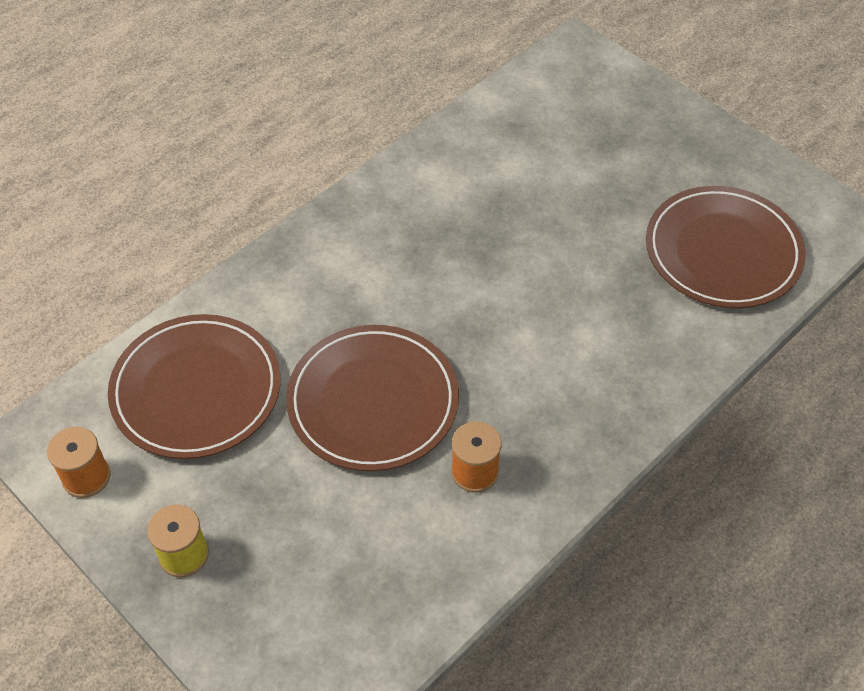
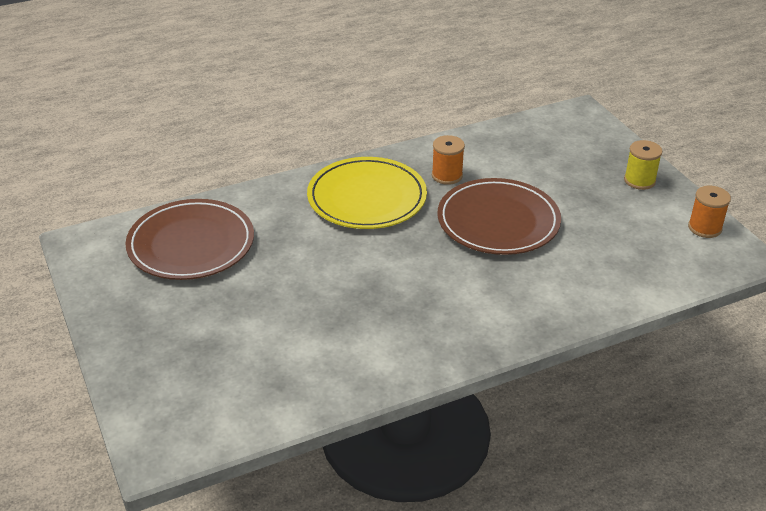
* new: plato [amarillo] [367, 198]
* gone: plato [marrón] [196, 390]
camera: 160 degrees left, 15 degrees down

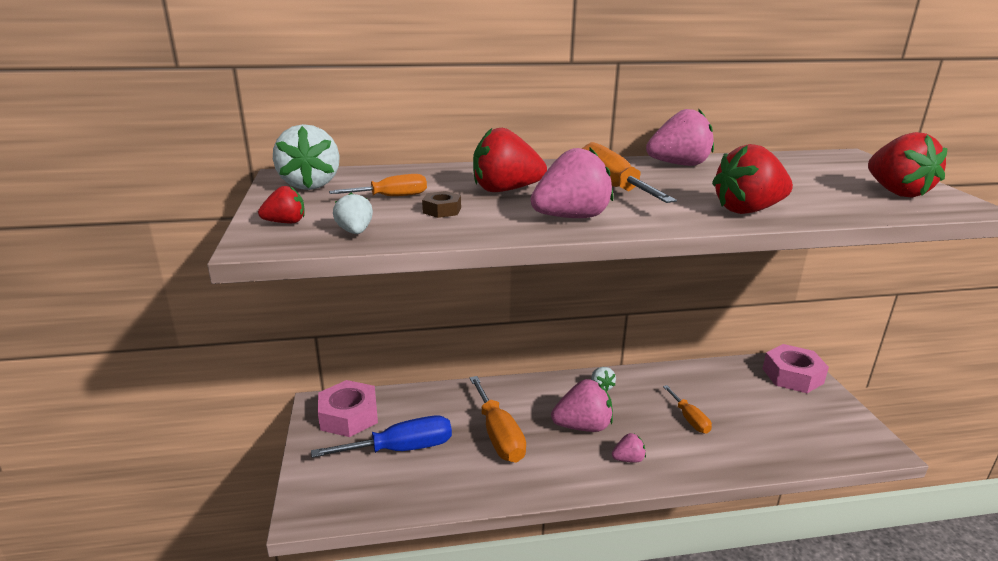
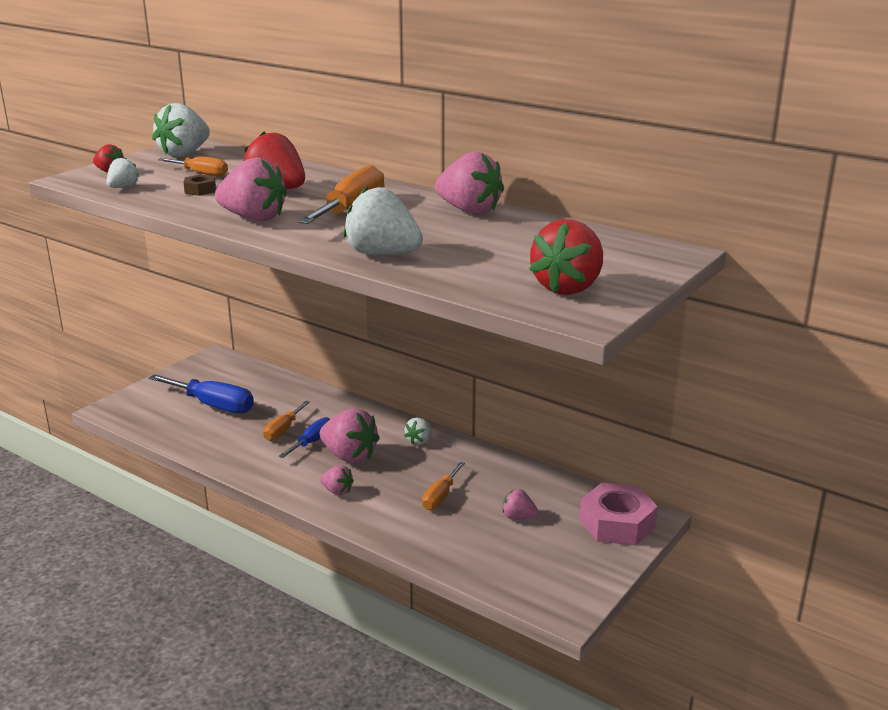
* scaled: destornillador [naranja] [498, 435] = [283, 430] x0.59
* new: destornillador [azul] [312, 442]
* repainted: fresa [rojo] [747, 210] to fresa [blanco] [382, 254]
* new: fresa [rosa] [518, 517]
* gone: tuerca [rosa] [348, 416]
camera: 45 degrees right, 0 degrees up

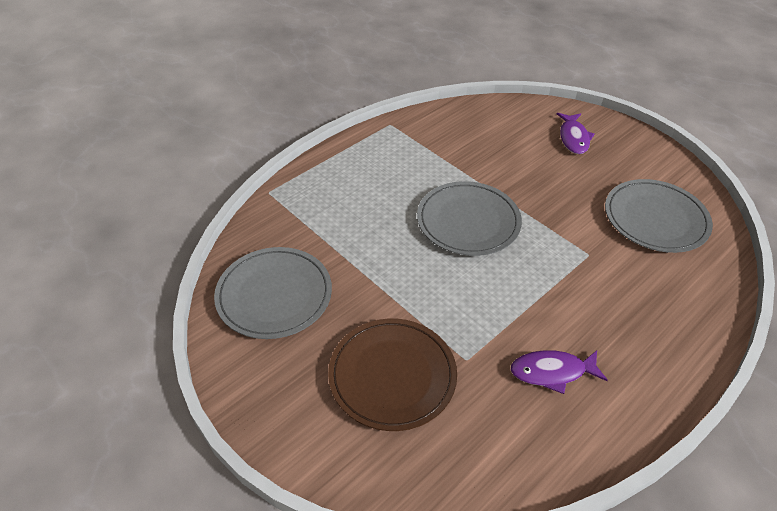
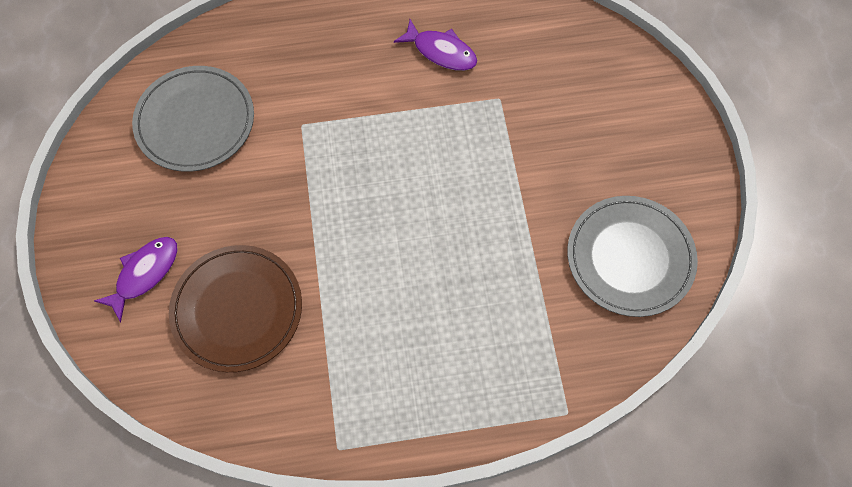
* shifted: plato [marrón] [392, 375] to [237, 309]
* gone: plato [gris] [468, 221]
camera: 145 degrees left, 20 degrees up

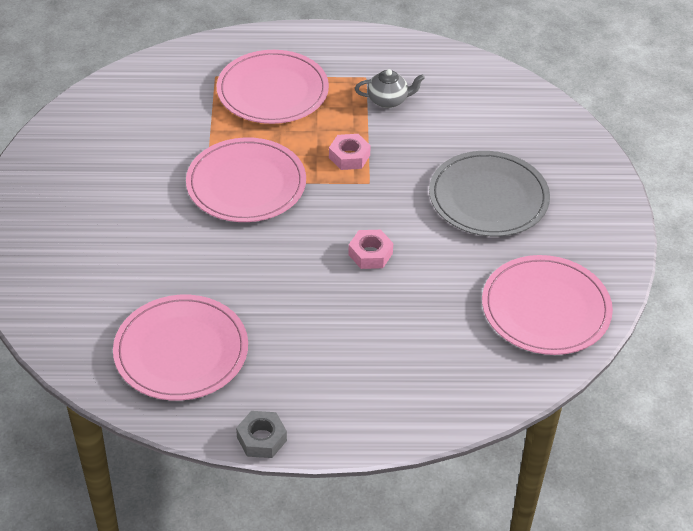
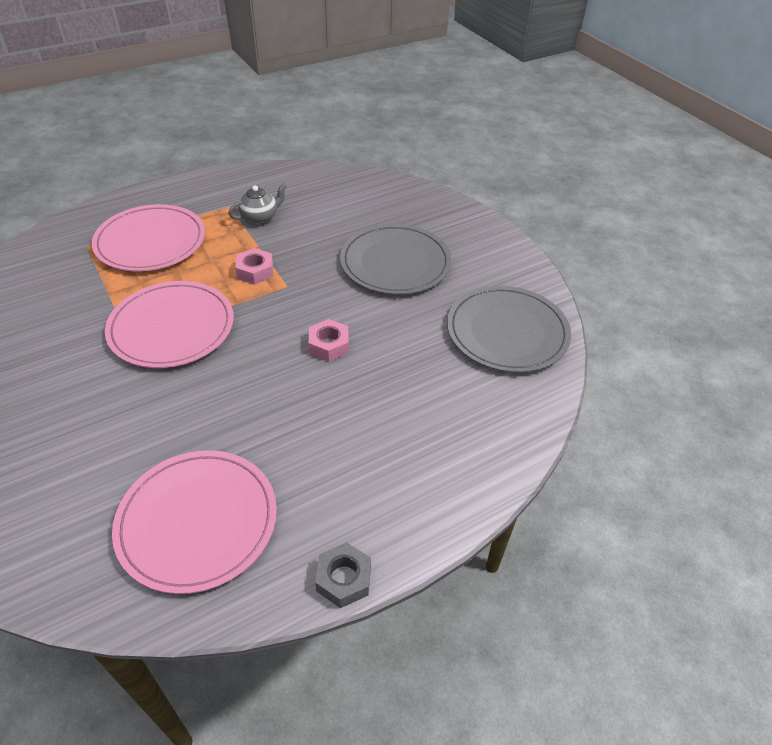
* repainted: plato [rosa] [546, 308] to plato [gris] [507, 332]
camera: 30 degrees left, 0 degrees up

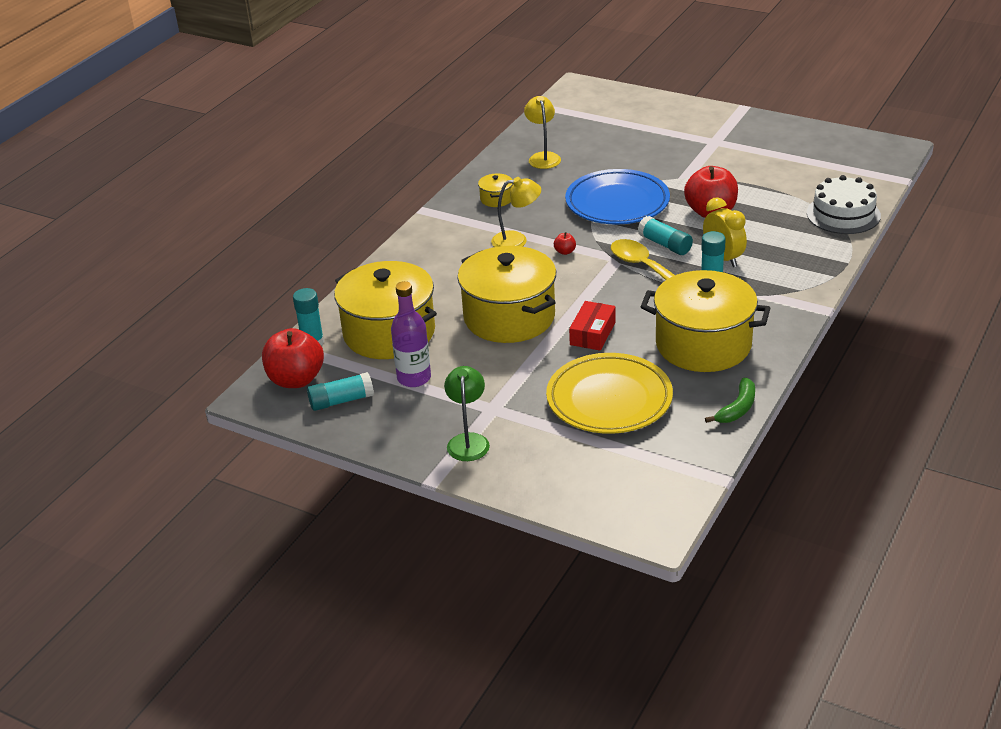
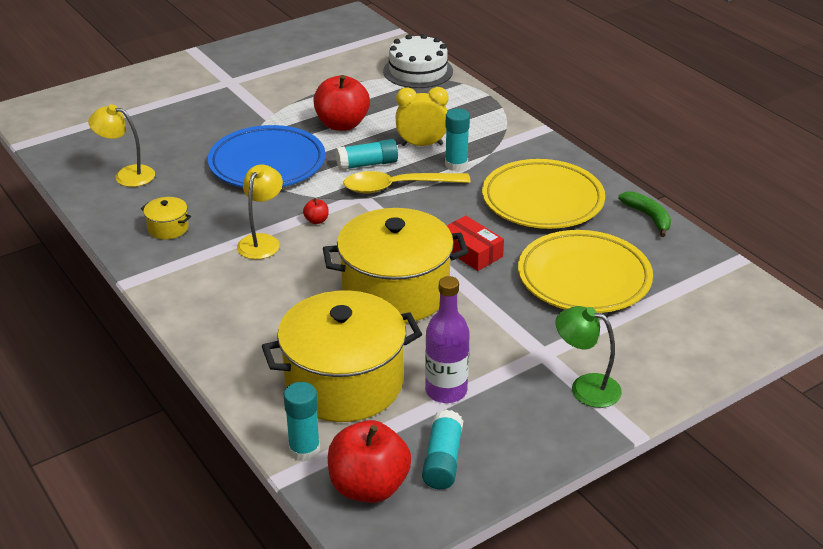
* swapped: olla [amarillo] [703, 345] to plato [amarillo] [542, 200]
camera: 65 degrees left, 0 degrees up

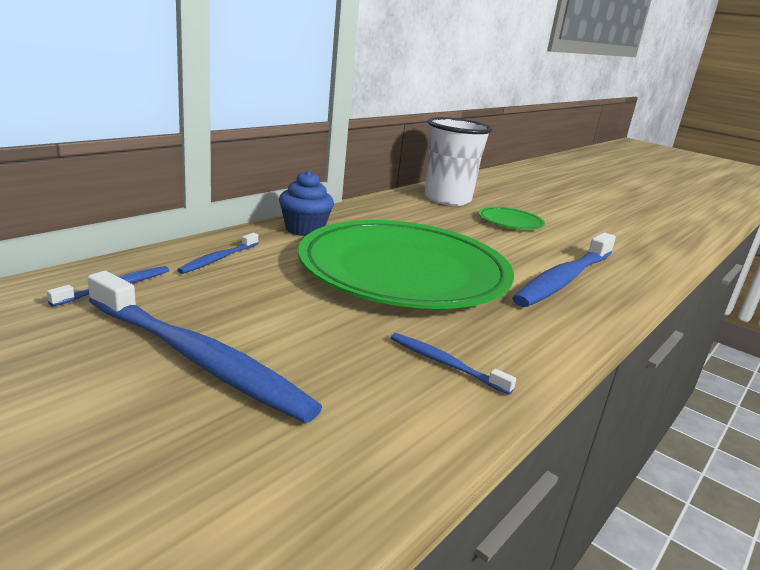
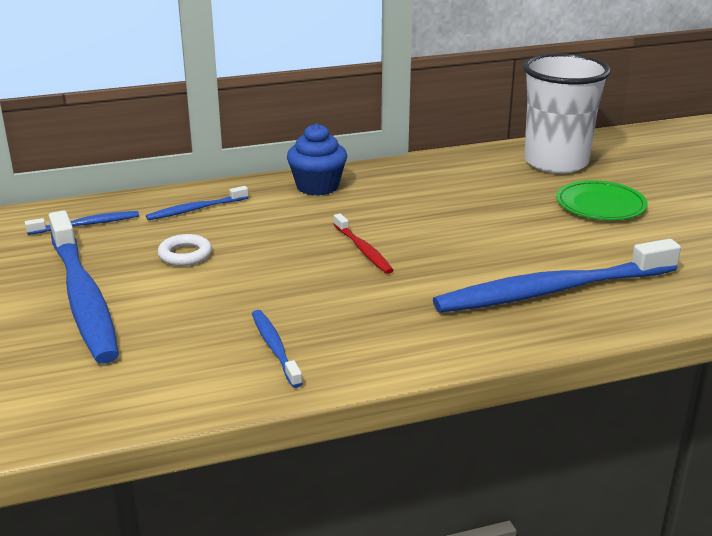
* new: anillo [blanco] [185, 255]
* swapped: plato [verde] [404, 271] to cepillo de dientes [rojo] [363, 250]
camera: 35 degrees right, 5 degrees up

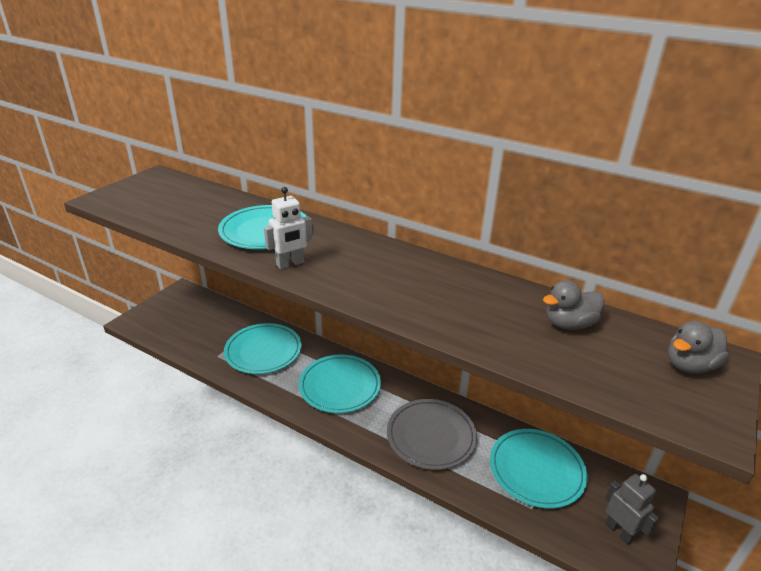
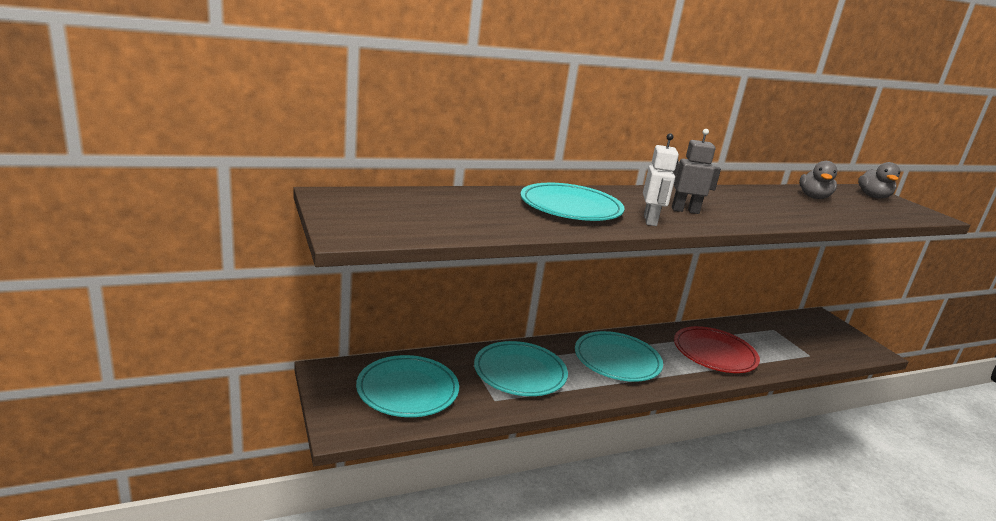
* shifted: plato [turquesa] [536, 470] to [407, 390]
* shifted: robot [gris] [619, 531] to [685, 210]
* repainted: plato [gris] [431, 436] to plato [rojo] [714, 353]
camera: 55 degrees left, 10 degrees down

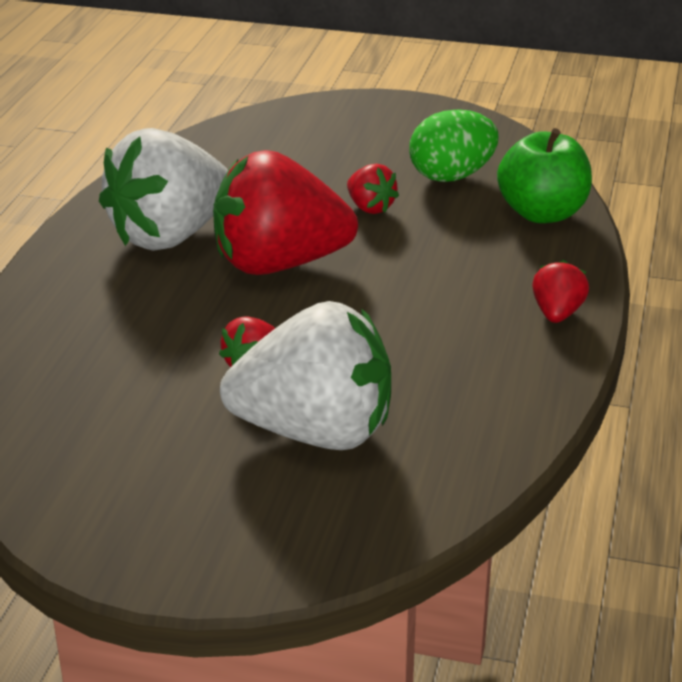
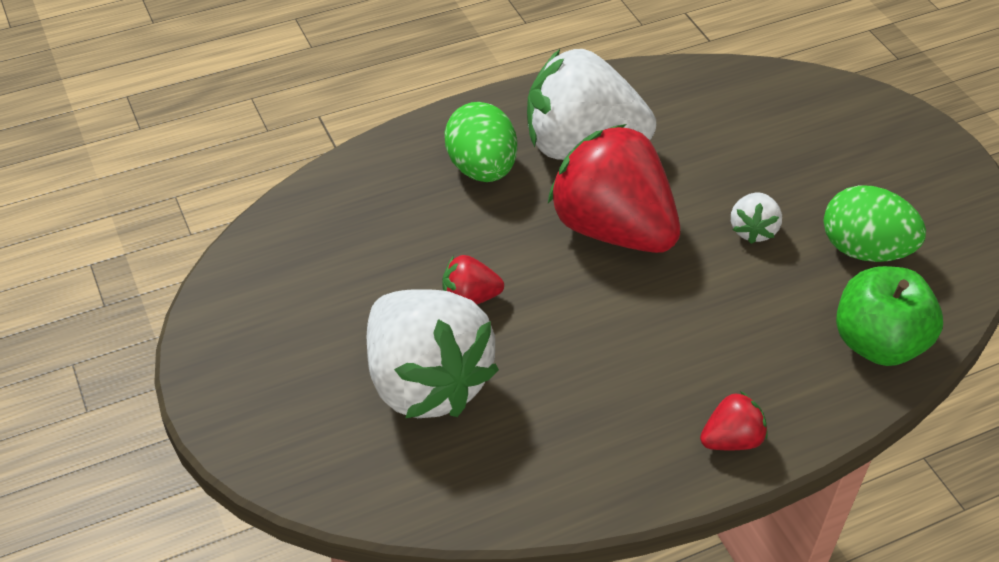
* new: huevo [verde] [481, 169]
* repainted: fresa [rojo] [370, 208] to fresa [blanco] [752, 230]
camera: 50 degrees right, 15 degrees up

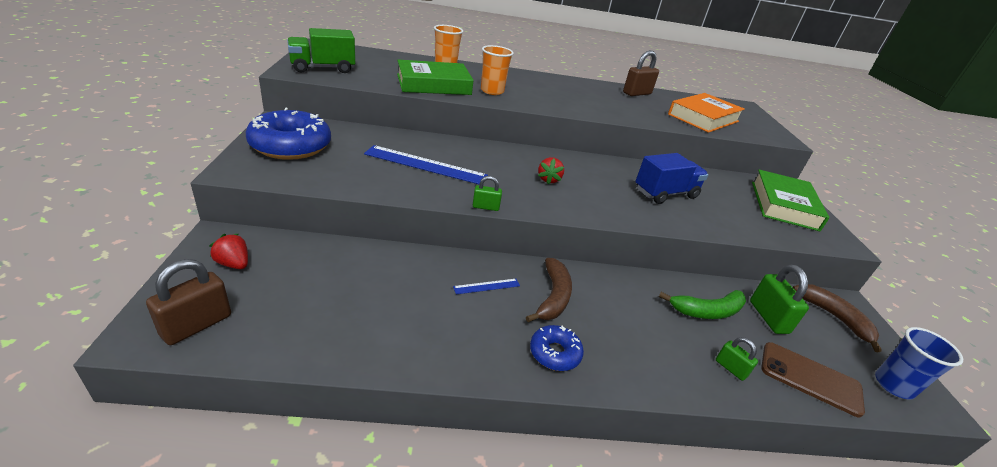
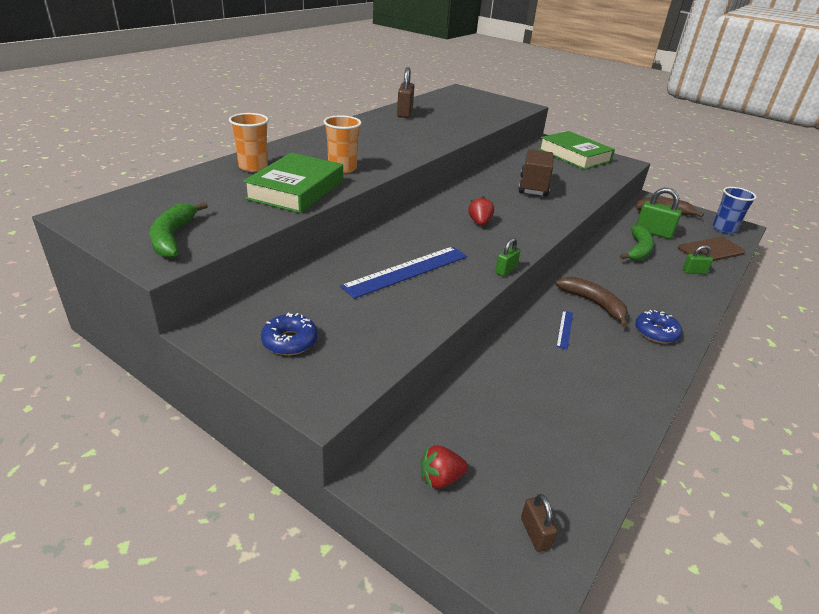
* swapped: camión [verde] [323, 68] to plátano [verde] [173, 237]
* scaled: rosquilla [azul] [291, 146] = [290, 341] x0.52
* rotated: fresa [rojo] [548, 179] = [479, 222] 135 degrees counterclockwise
* repainted: camión [azul] [665, 193] to camión [marrón] [533, 186]
* scaled: candado [marrón] [196, 325] = [535, 533] x0.57
* gone: libro [naranja] [703, 118]
camera: 50 degrees left, 0 degrees up

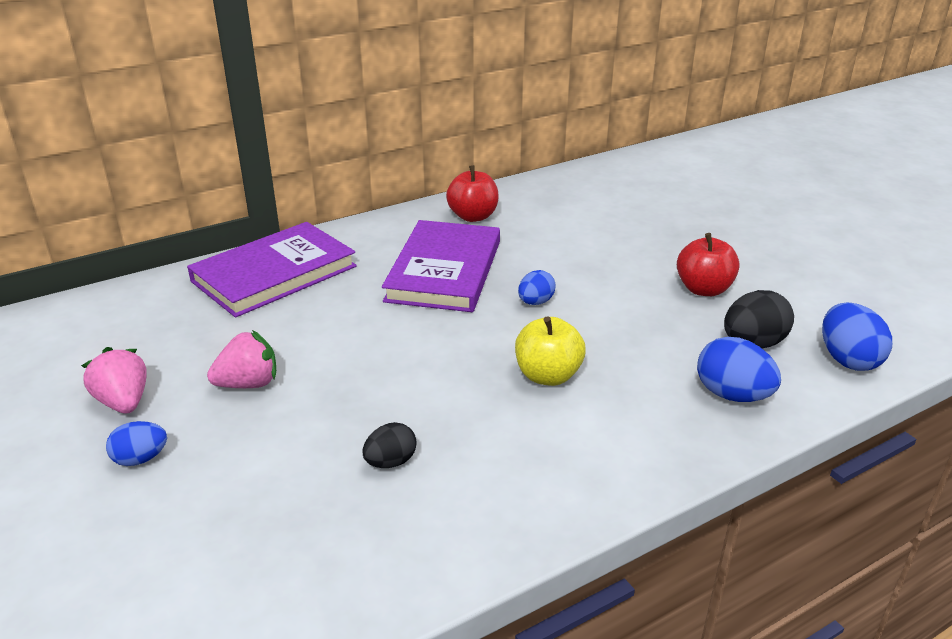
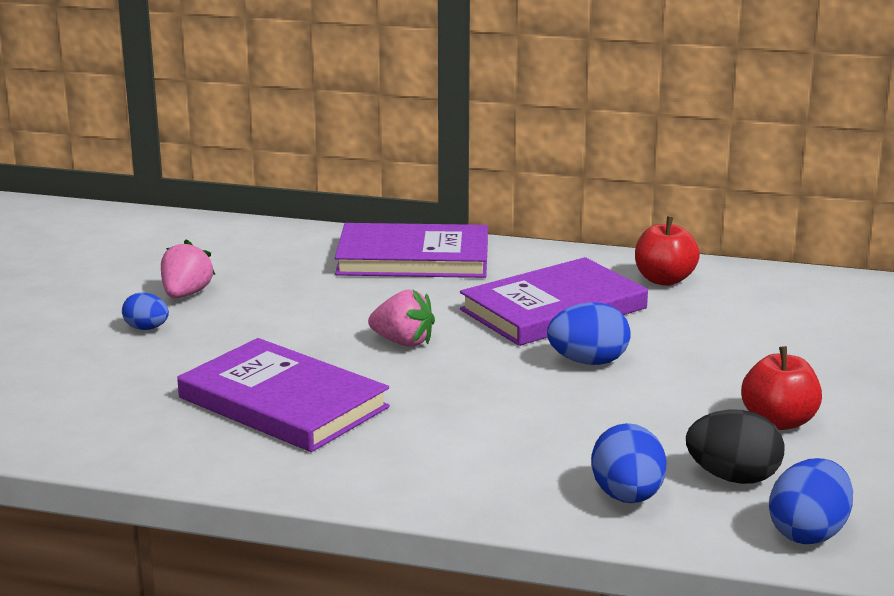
* swapped: huevo [negro] [390, 462] to libro [morado] [283, 402]
* shifted: fresa [rosa] [248, 384] to [403, 342]
* scaled: huevo [azul] [535, 302] = [588, 362] x1.59
* gone: manzana [amarillo] [548, 375]
camera: 45 degrees right, 10 degrees down

